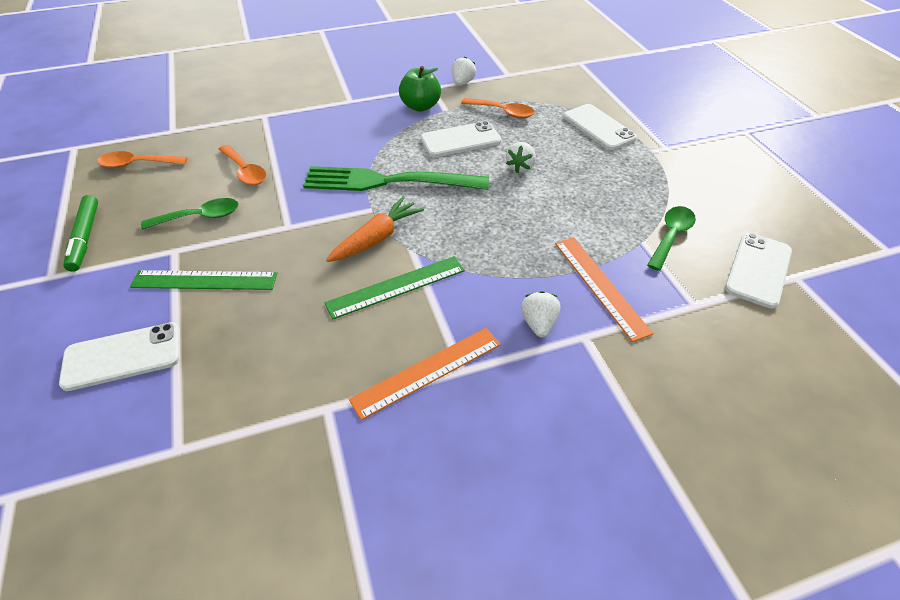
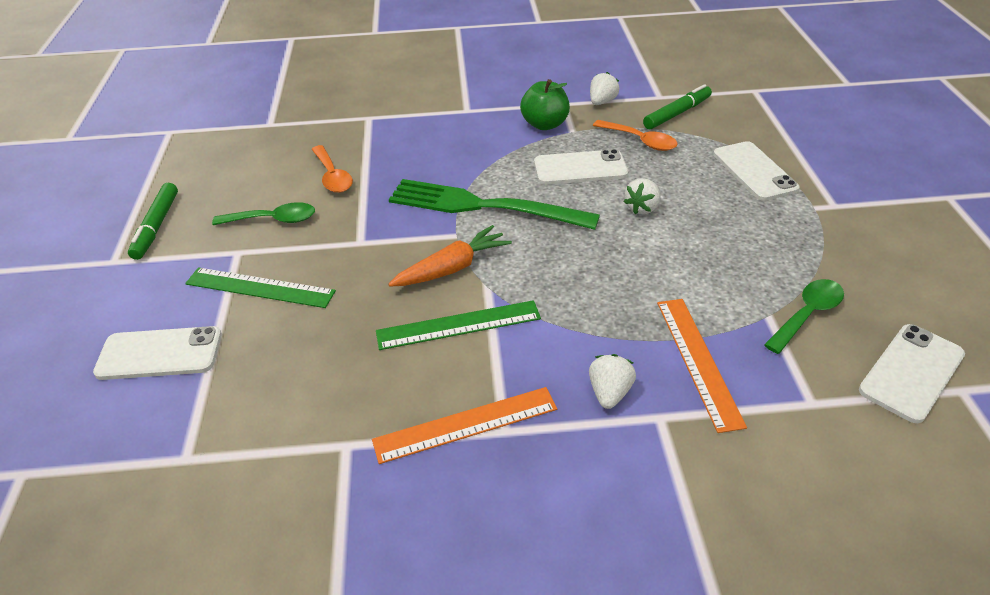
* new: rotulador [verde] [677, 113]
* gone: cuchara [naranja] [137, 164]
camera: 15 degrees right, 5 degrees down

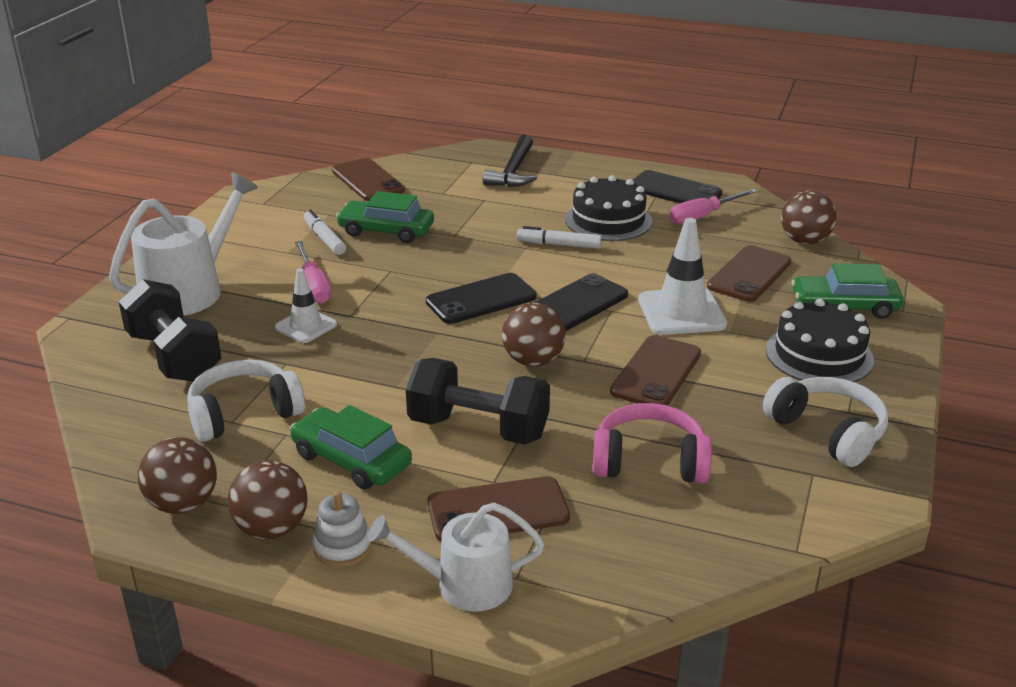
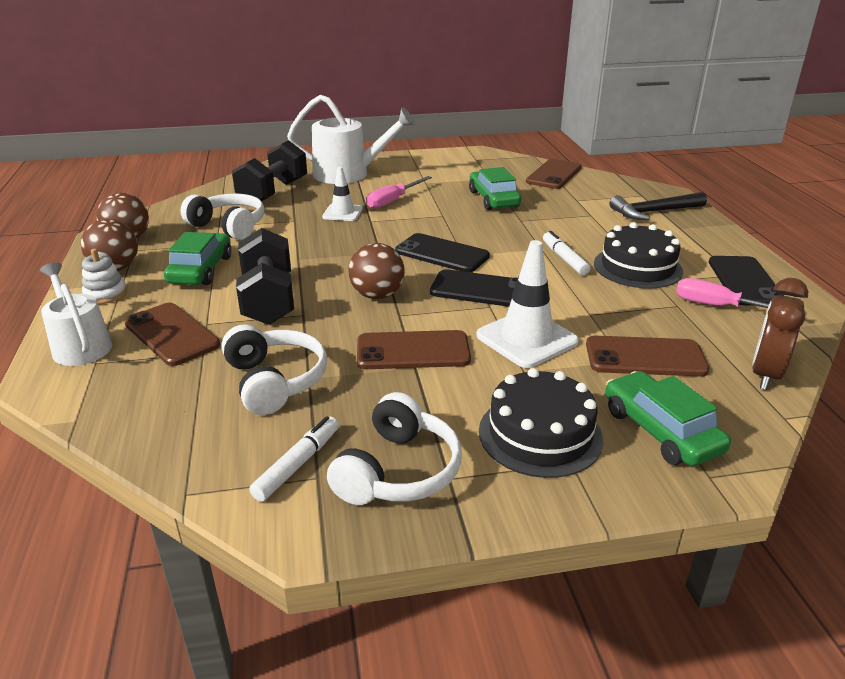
* repainted: auriculares [rosa] [649, 461] to auriculares [blanco] [275, 381]
* shifted: rotulador [blanco] [324, 239] to [297, 465]
* swapped: pelota [marrón] [804, 241] to despertador [marrón] [765, 374]
camera: 60 degrees right, 0 degrees up

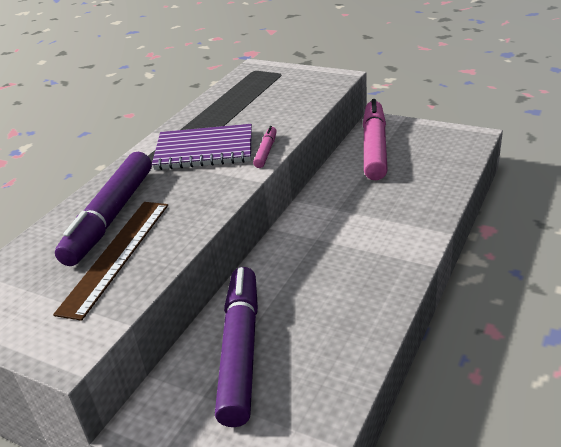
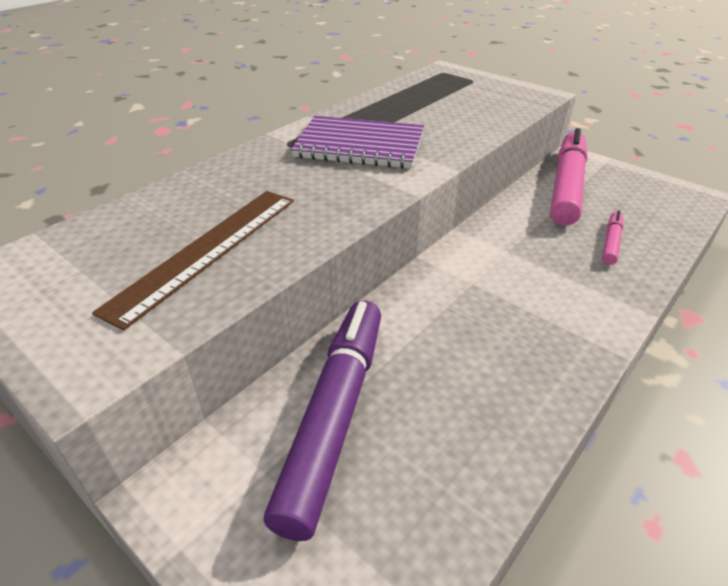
* shifted: rotulador [rosa] [266, 152] to [610, 243]
* gone: rotulador [morado] [111, 216]
camera: 10 degrees right, 5 degrees up

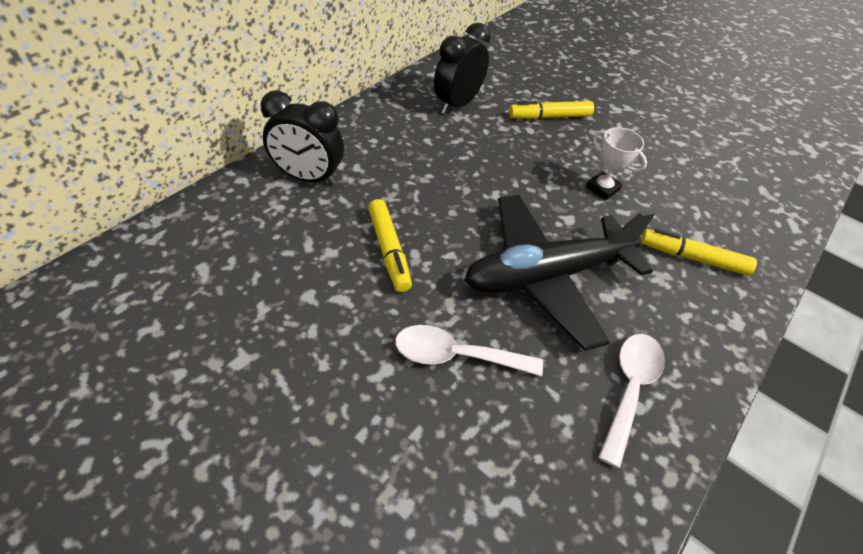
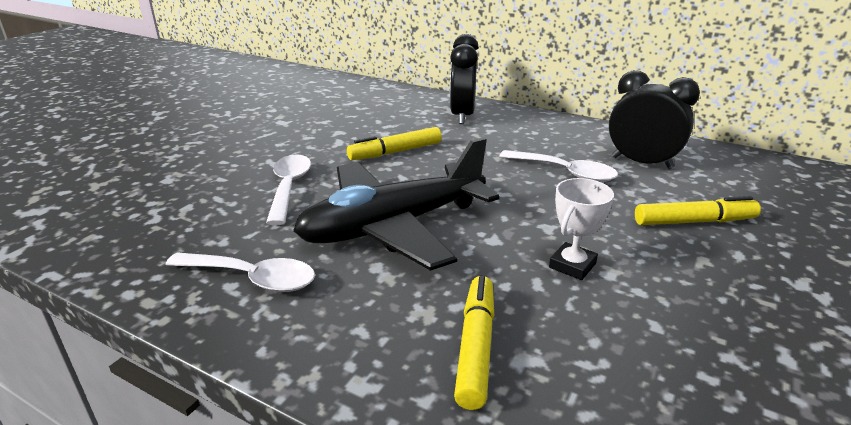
* rotated: avión [negro] [546, 276] = [393, 226] 90 degrees counterclockwise
* new: cuchara [blanco] [565, 172]
* rotated: rotulador [amarillo] [549, 117] = [694, 222] 105 degrees clockwise
camera: 85 degrees right, 20 degrees down

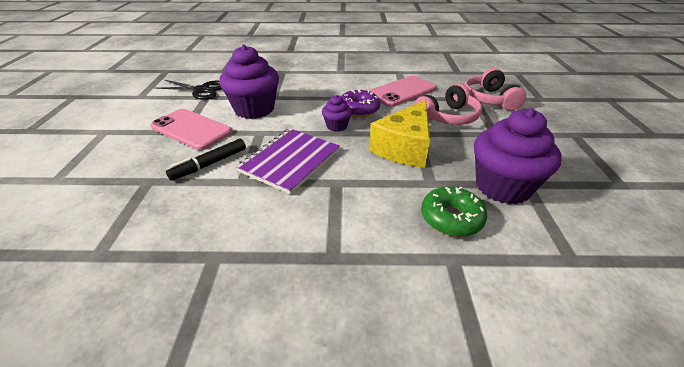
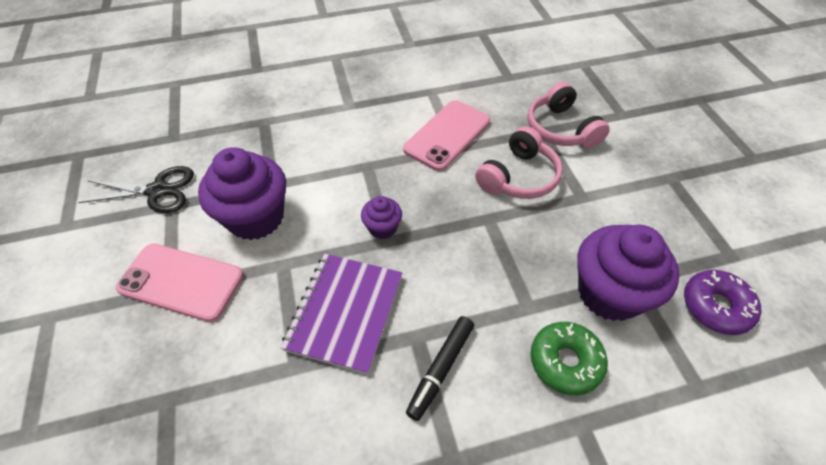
* shifted: rotulador [negro] [209, 164] to [441, 369]
* shifted: rosquilla [morado] [359, 109] to [715, 306]
* gone: queso [amarillo] [404, 147]
camera: 15 degrees left, 15 degrees up

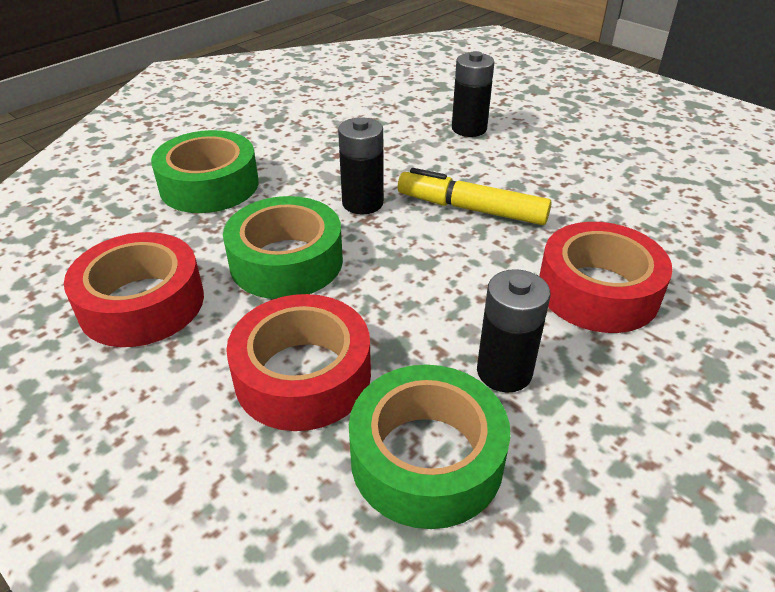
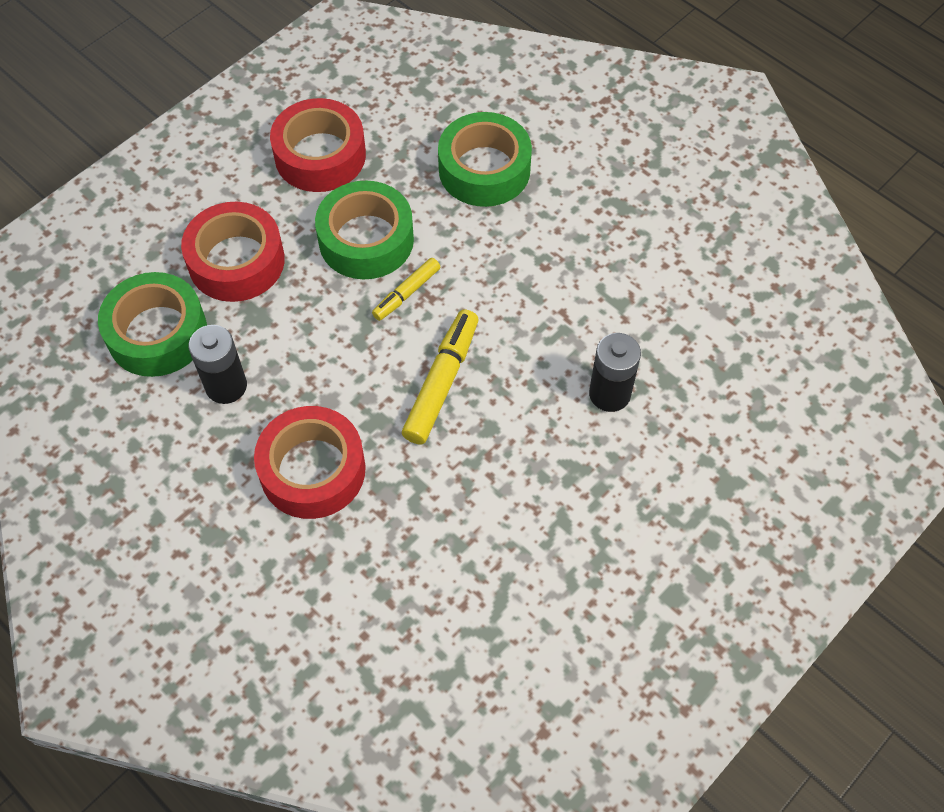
* new: rotulador [amarillo] [406, 293]
* gone: pila [negro] [362, 203]
camera: 90 degrees right, 20 degrees up

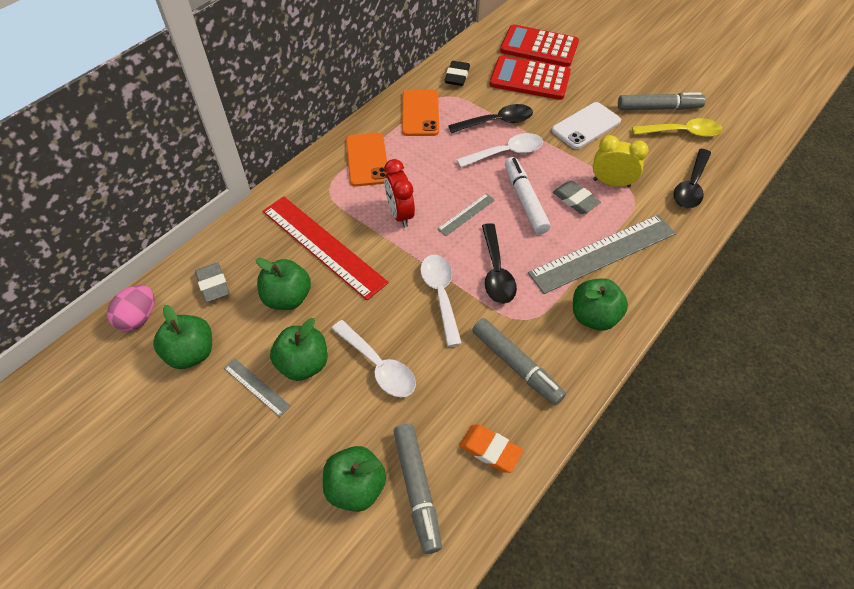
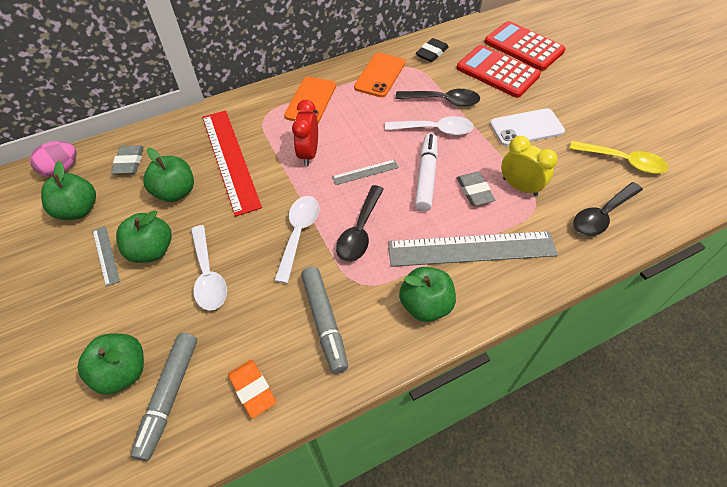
* gone: rotulador [gris] [658, 108]
camera: 25 degrees right, 0 degrees up

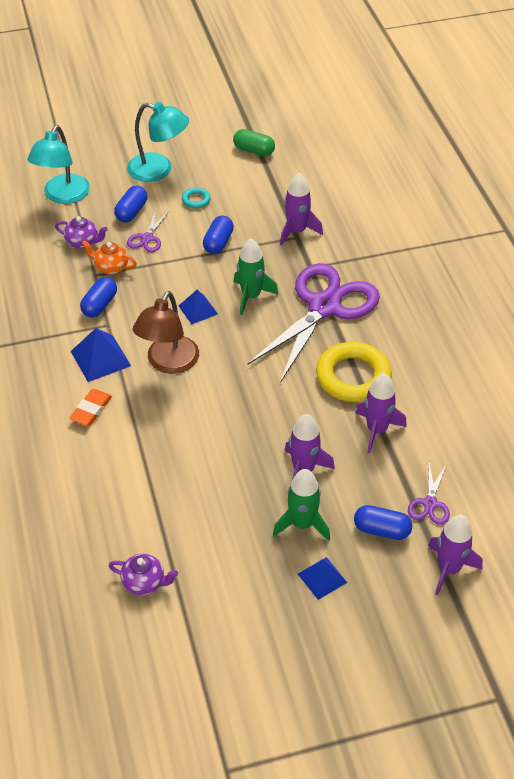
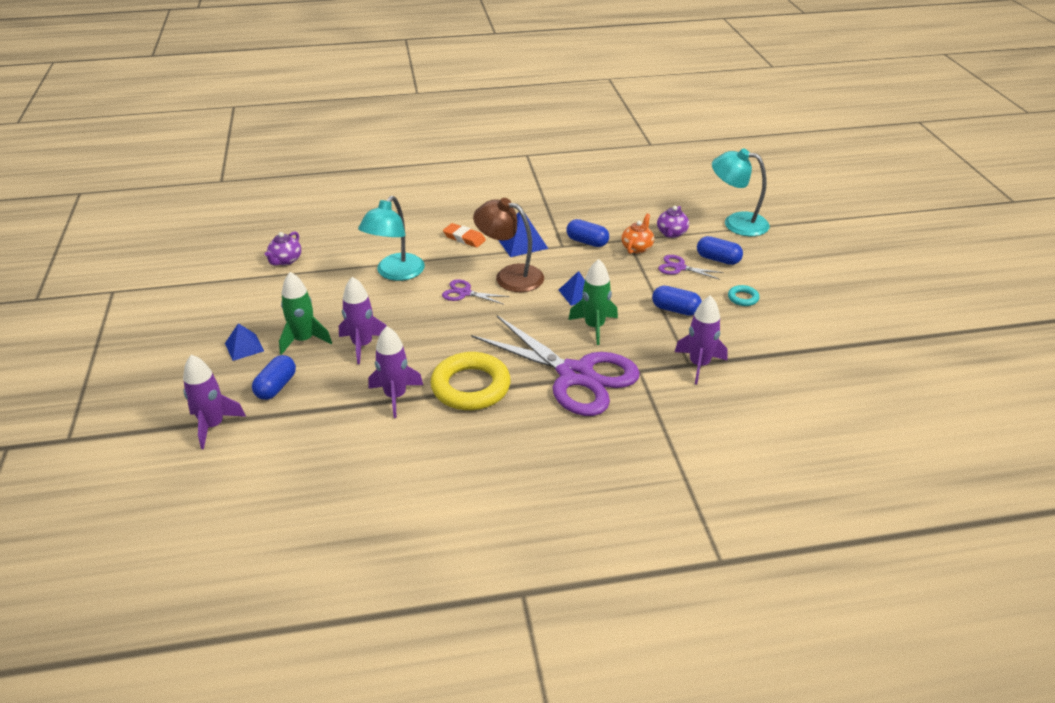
* shifted: lámpara [turquesa] [159, 170] to [395, 273]
* shifted: tijeras [morado] [430, 503] to [465, 293]
* gone: cápsula [verde] [254, 151]
camera: 95 degrees right, 10 degrees down

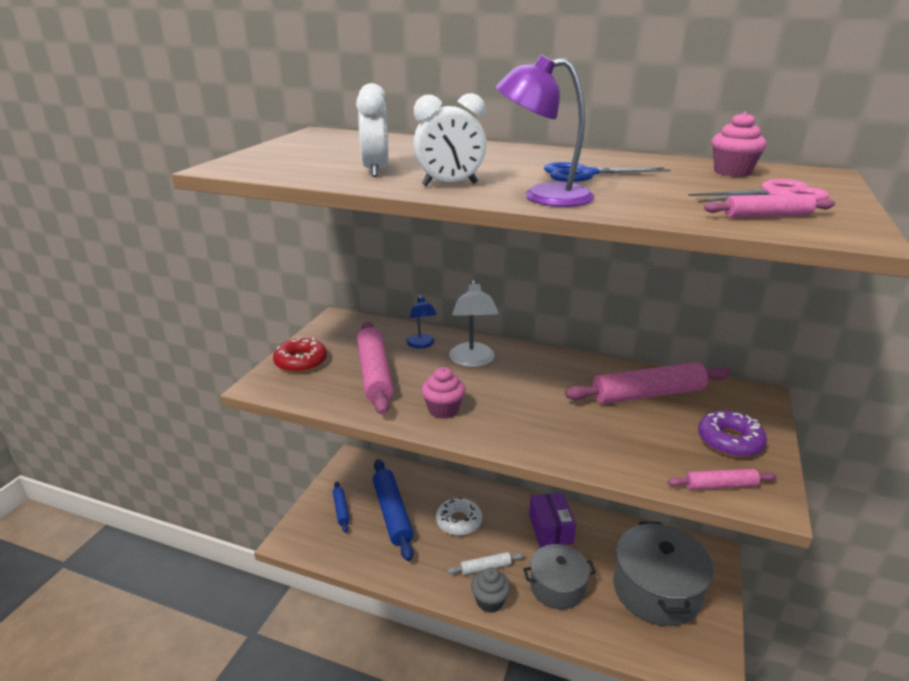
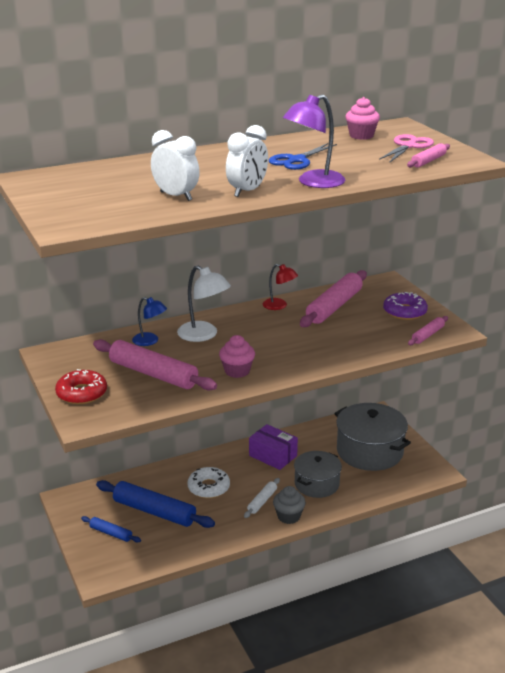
* new: lámpara [rojo] [279, 306]
camera: 45 degrees left, 0 degrees up

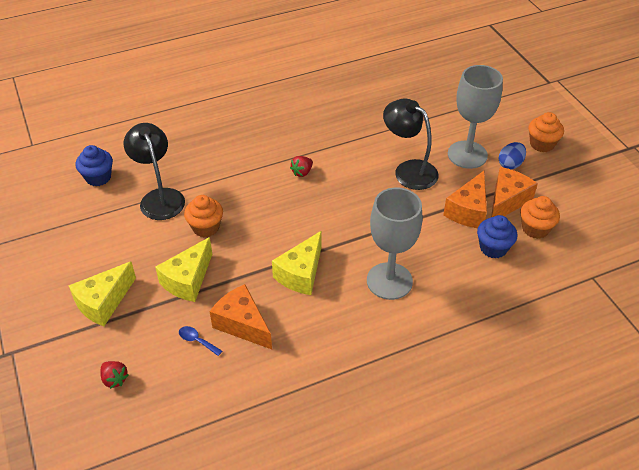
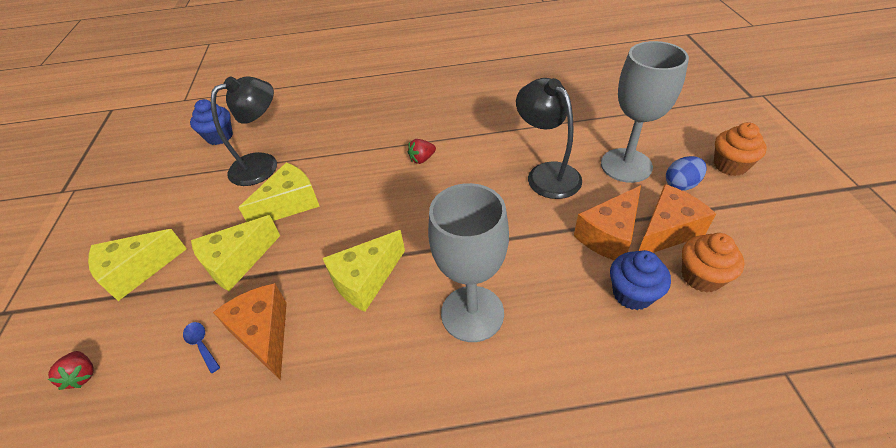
* rotated: lámpara [negro] [159, 197] = [263, 164] 60 degrees clockwise
* swapped: magdalena [naranja] [206, 227] to queso [amarillo] [290, 204]
camera: 20 degrees right, 0 degrees up

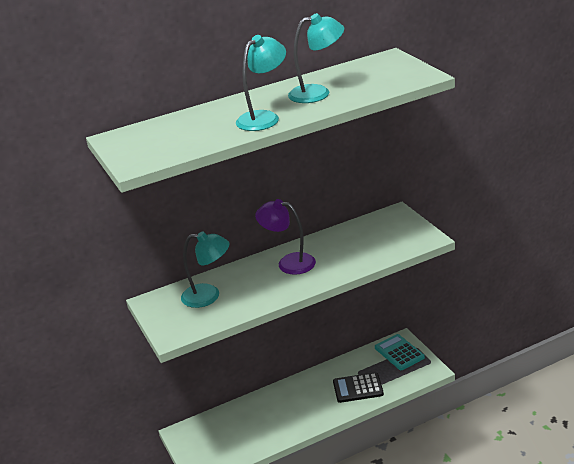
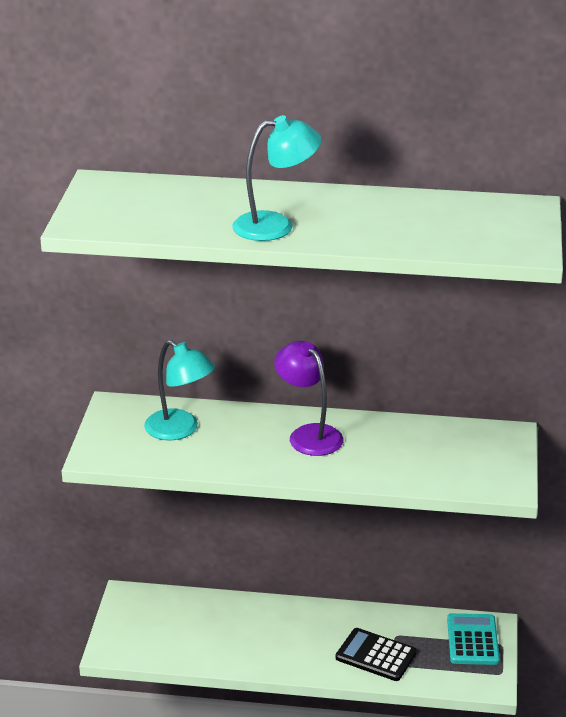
* gone: lámpara [turquesa] [318, 93]
camera: 30 degrees right, 0 degrees up

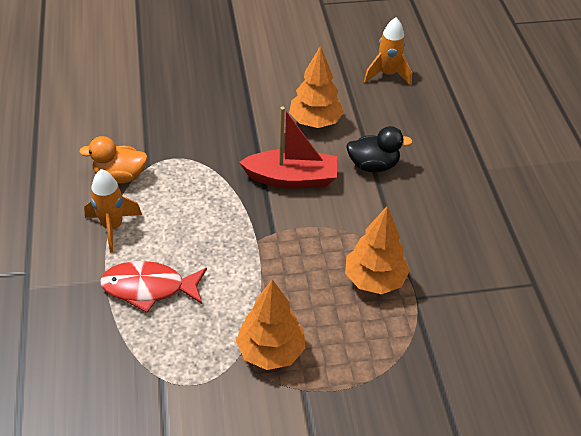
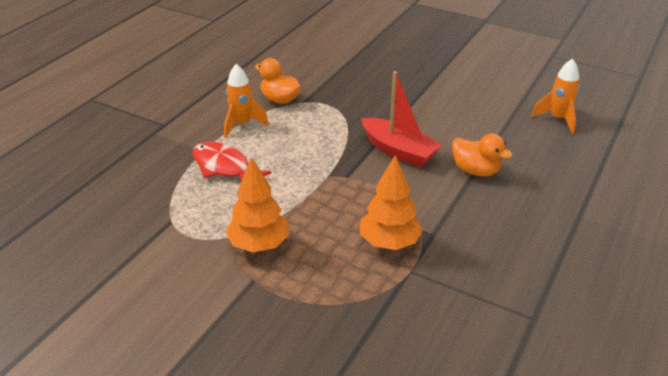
* repainted: pato [negro] [373, 165] to pato [naranja] [475, 171]
* gone: árbol [naranja] [315, 122]
camera: 40 degrees right, 10 degrees down

